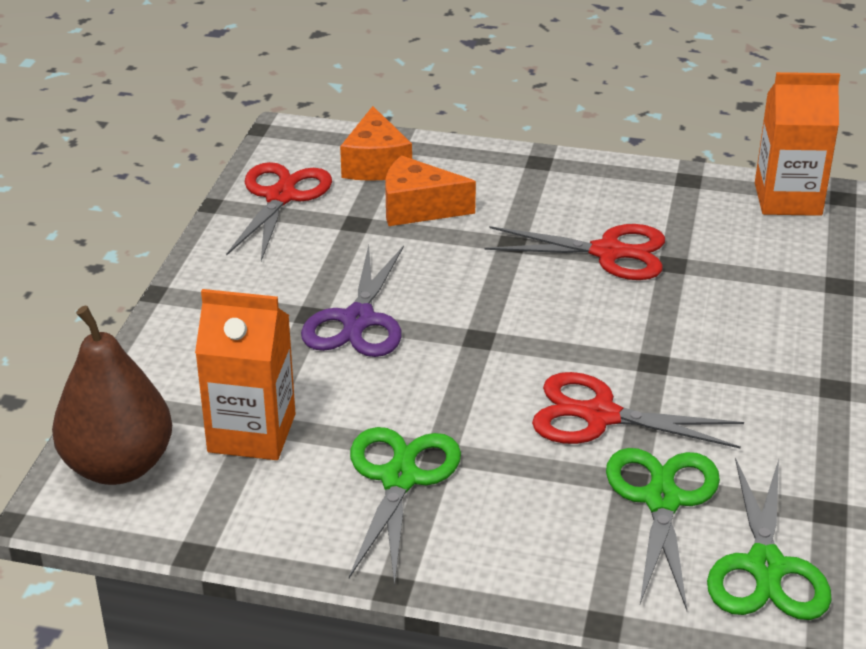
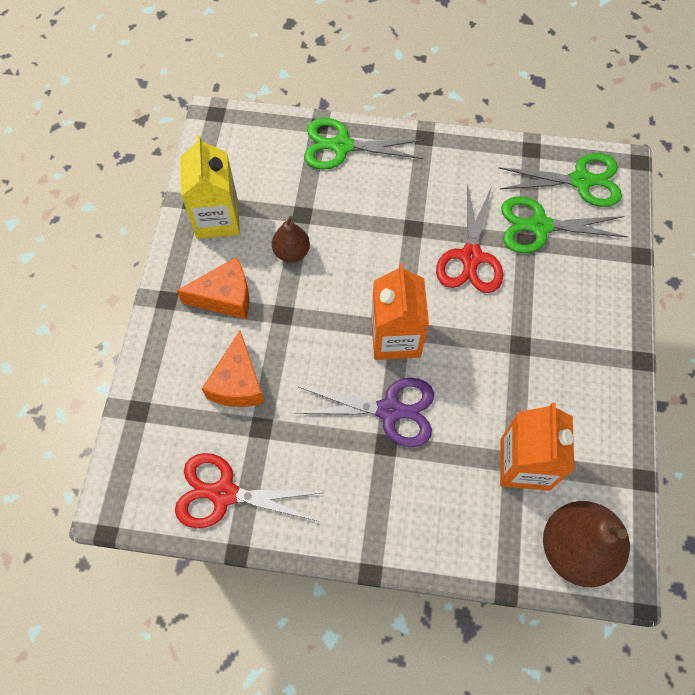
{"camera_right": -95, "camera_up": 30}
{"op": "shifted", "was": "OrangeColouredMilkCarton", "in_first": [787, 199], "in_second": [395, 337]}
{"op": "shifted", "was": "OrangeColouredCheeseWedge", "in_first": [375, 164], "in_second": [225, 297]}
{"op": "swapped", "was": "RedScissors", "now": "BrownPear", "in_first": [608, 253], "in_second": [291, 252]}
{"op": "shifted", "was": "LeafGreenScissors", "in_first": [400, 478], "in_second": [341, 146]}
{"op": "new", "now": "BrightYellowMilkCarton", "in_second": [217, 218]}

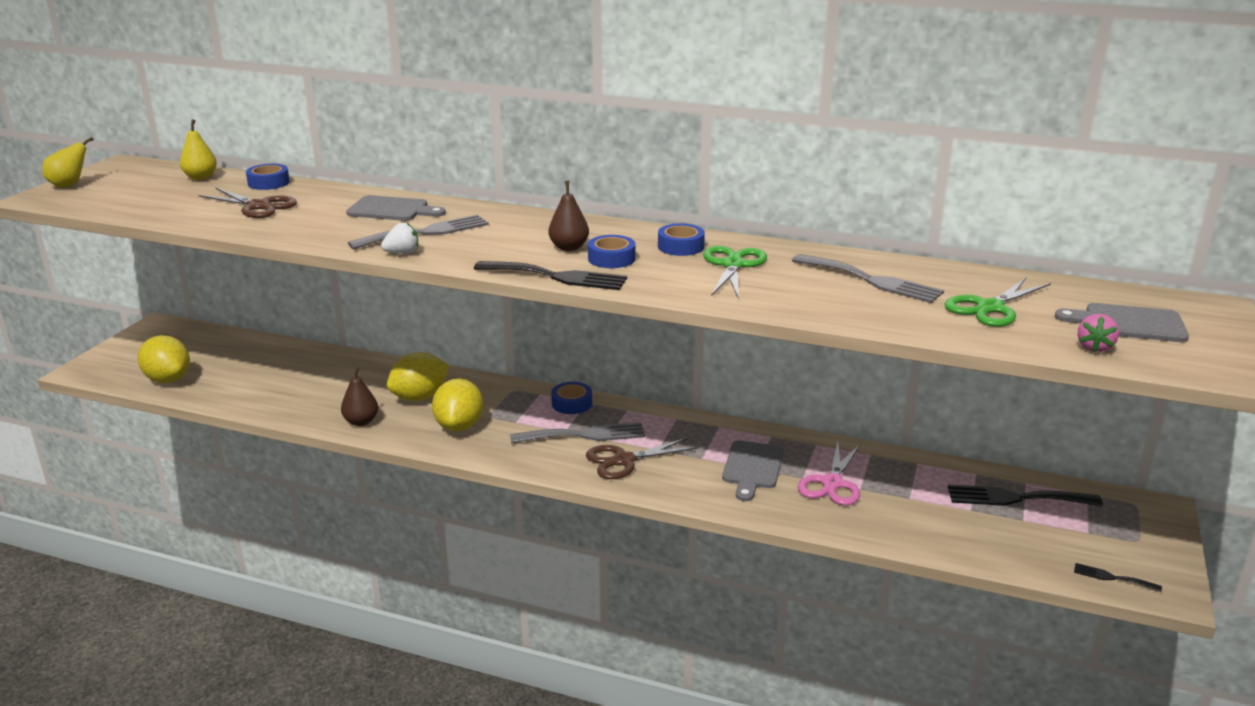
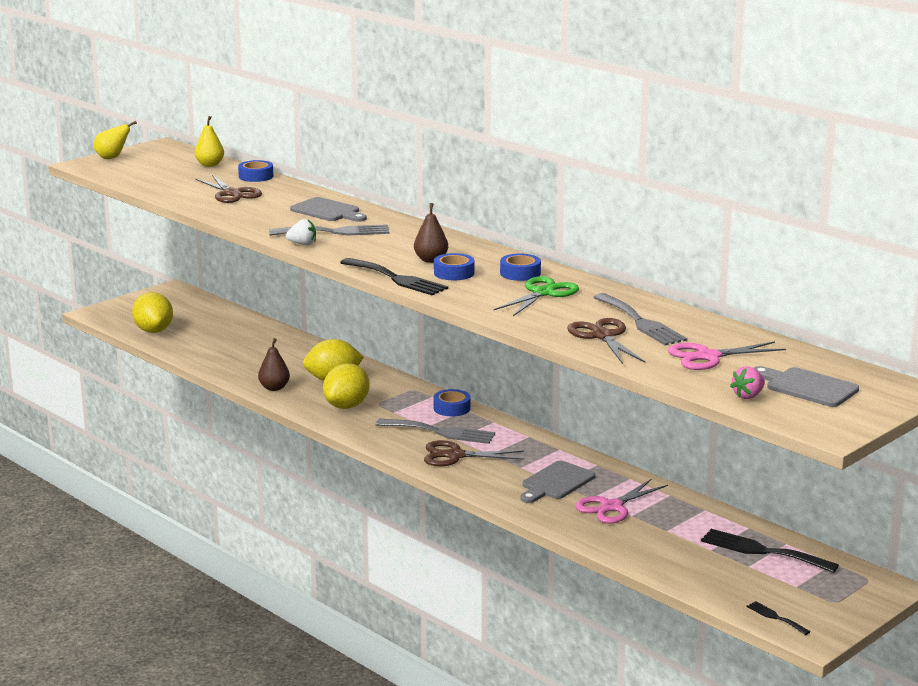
{"camera_right": 25, "camera_up": -5}
{"op": "repainted", "was": "LeafGreenScissors", "now": "PinkScissors", "in_first": [990, 308], "in_second": [708, 357]}
{"op": "new", "now": "BrownScissors", "in_second": [602, 336]}

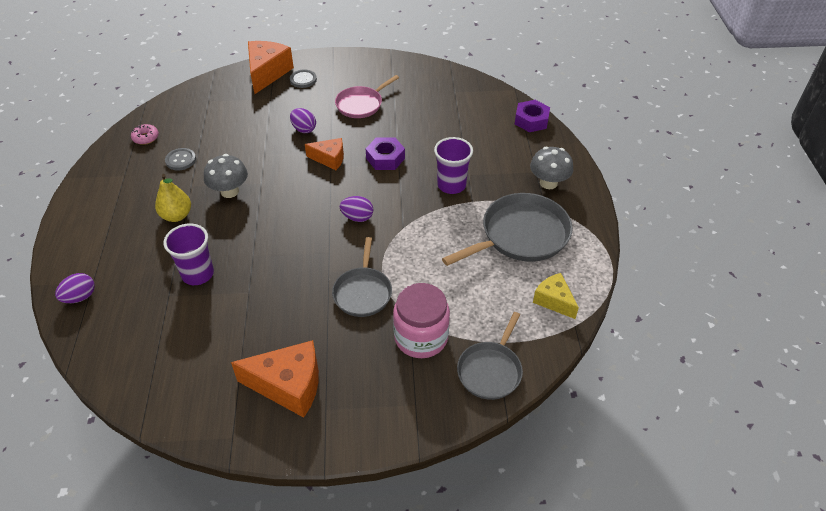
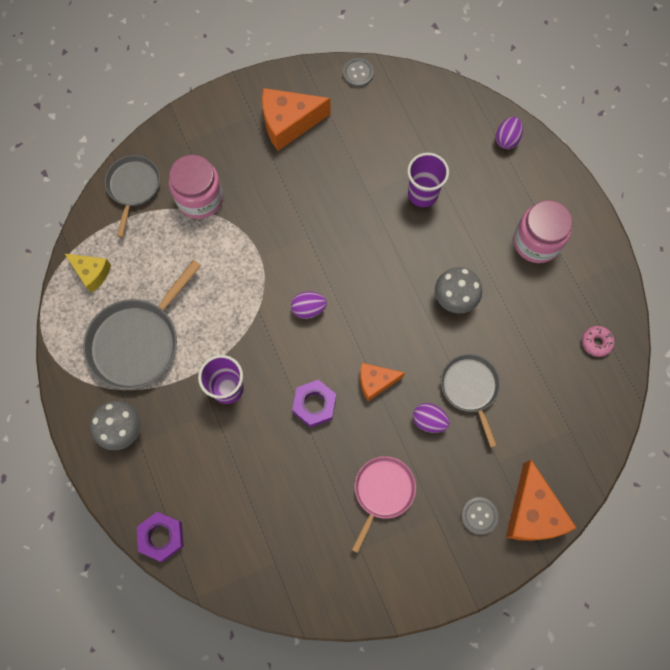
{"camera_right": 160, "camera_up": 25}
{"op": "shifted", "was": "GraySewingButton", "in_first": [181, 160], "in_second": [358, 73]}
{"op": "gone", "was": "BrightYellowPear", "in_first": [177, 216]}
{"op": "shifted", "was": "GraySkillet", "in_first": [363, 292], "in_second": [470, 388]}
{"op": "new", "now": "PinkJamJar", "in_second": [536, 242]}

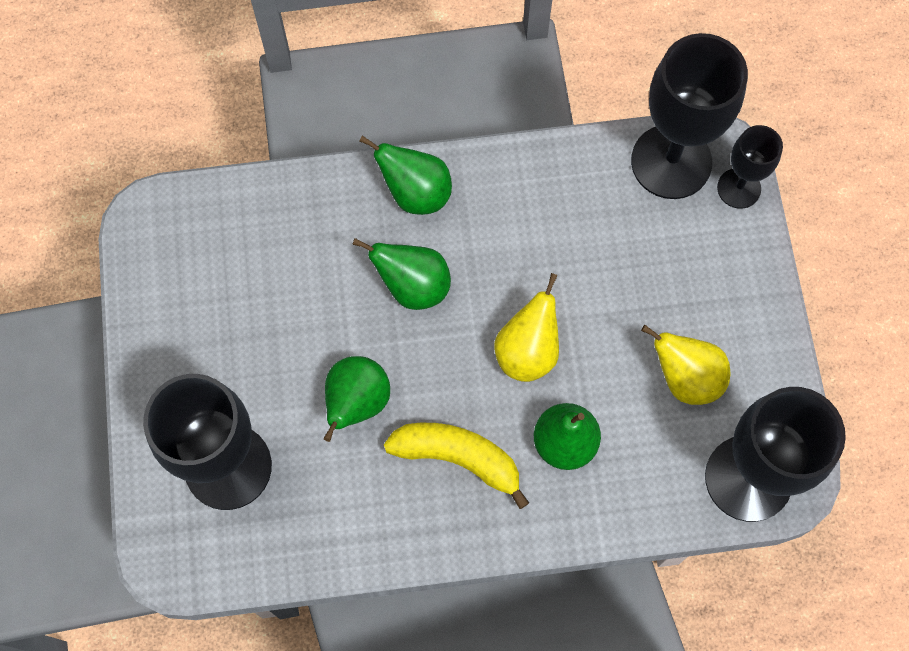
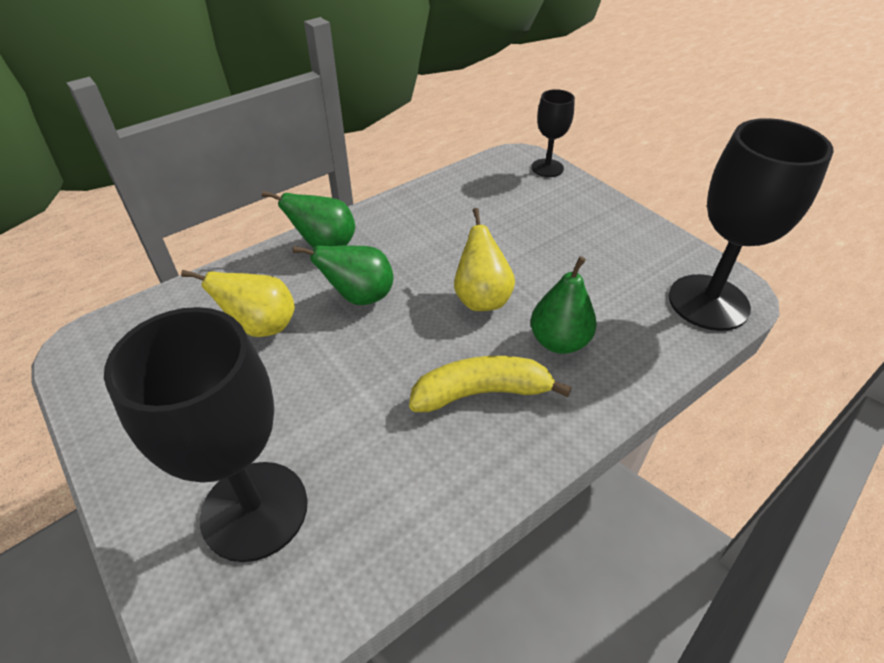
{"camera_right": -30, "camera_up": -25}
{"op": "gone", "was": "EbonyChalice", "in_first": [671, 162]}
{"op": "shifted", "was": "BrightYellowPear", "in_first": [685, 378], "in_second": [261, 327]}
{"op": "gone", "was": "LeafGreenPear", "in_first": [356, 402]}

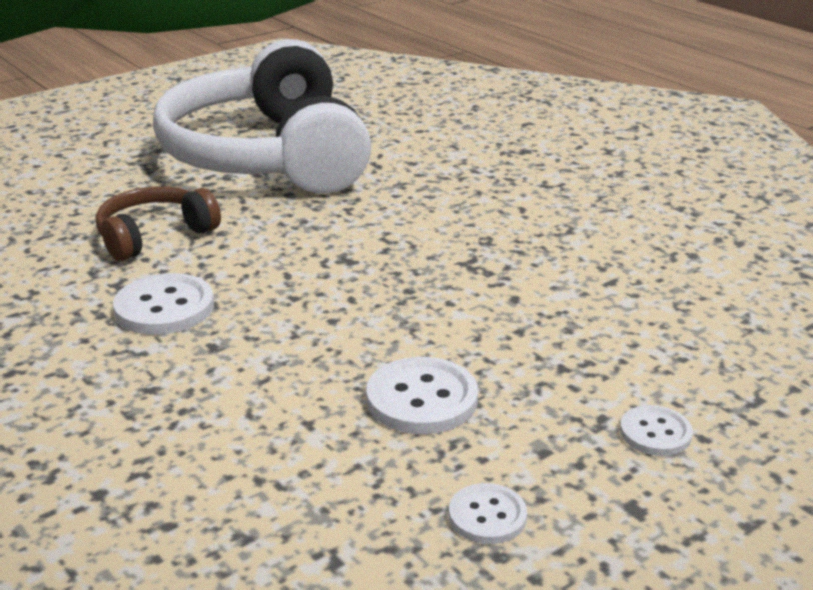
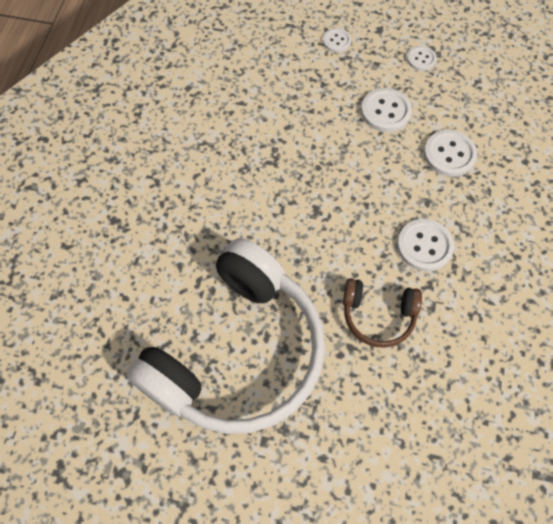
{"camera_right": -130, "camera_up": 35}
{"op": "new", "now": "SnowWhiteSewingButton", "in_second": [449, 154]}

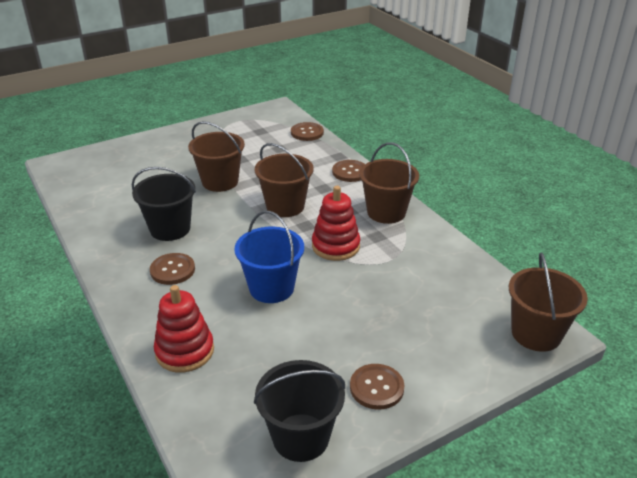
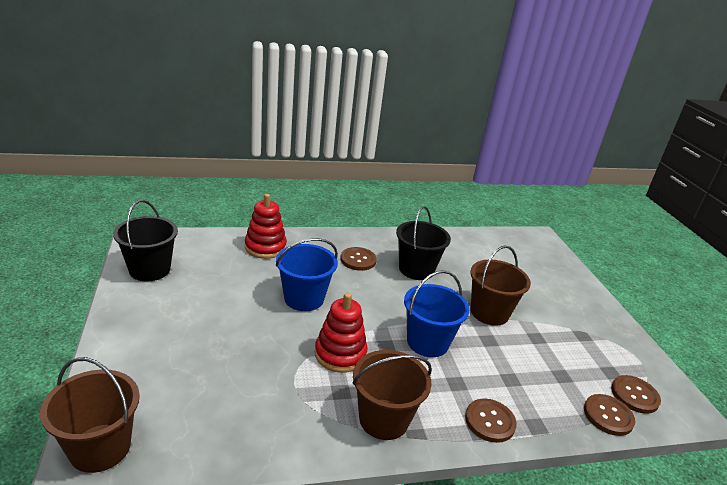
{"camera_right": 105, "camera_up": -5}
{"op": "repainted", "was": "BrownBucket", "now": "RoyalBlueBucket", "in_first": [285, 206], "in_second": [427, 342]}
{"op": "shifted", "was": "BrownSewingButton", "in_first": [376, 387], "in_second": [634, 395]}

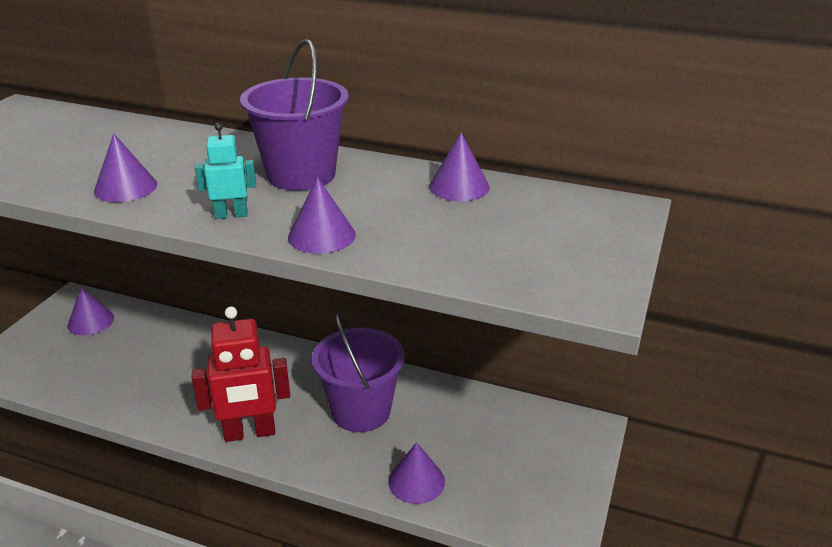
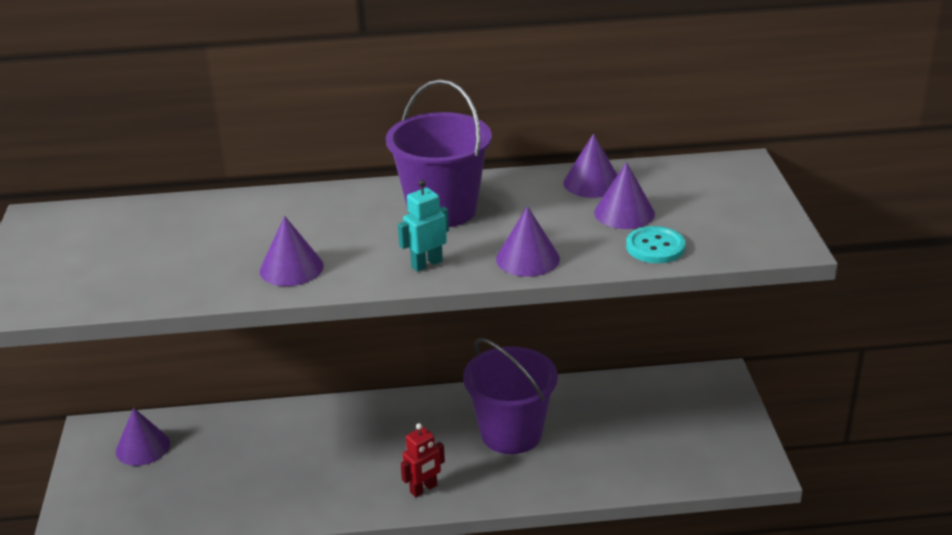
{"camera_right": -25, "camera_up": 0}
{"op": "scaled", "was": "RedRobot", "in_first": [250, 433], "in_second": [424, 489], "ratio": 0.52}
{"op": "shifted", "was": "RoyalPurpleConeShape", "in_first": [416, 481], "in_second": [624, 213]}
{"op": "new", "now": "AquaSewingButton", "in_second": [655, 247]}

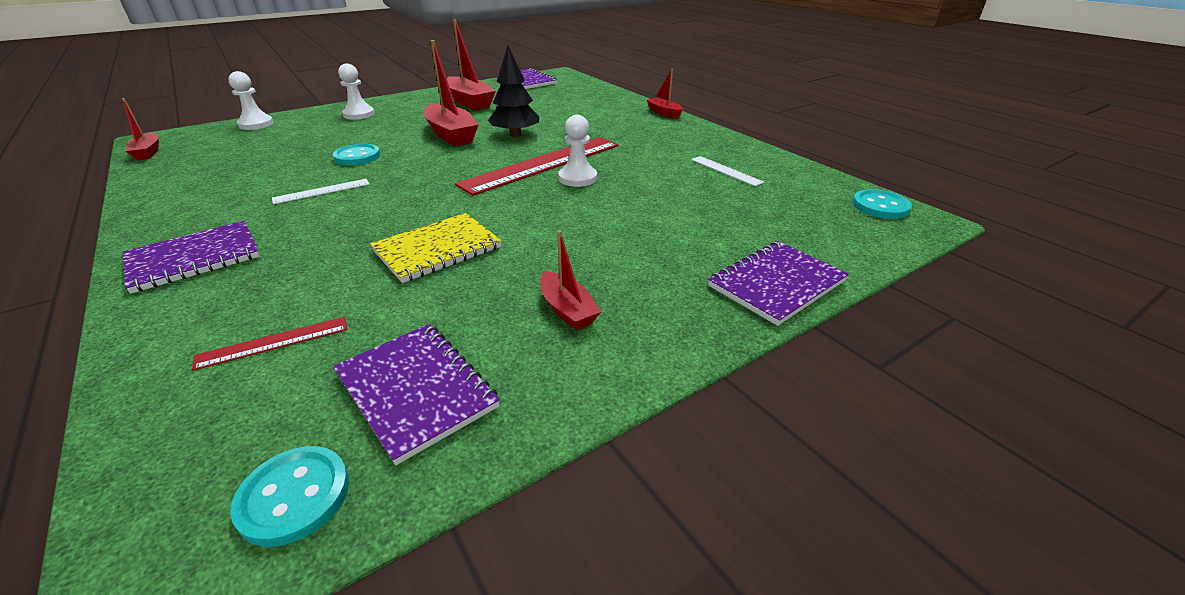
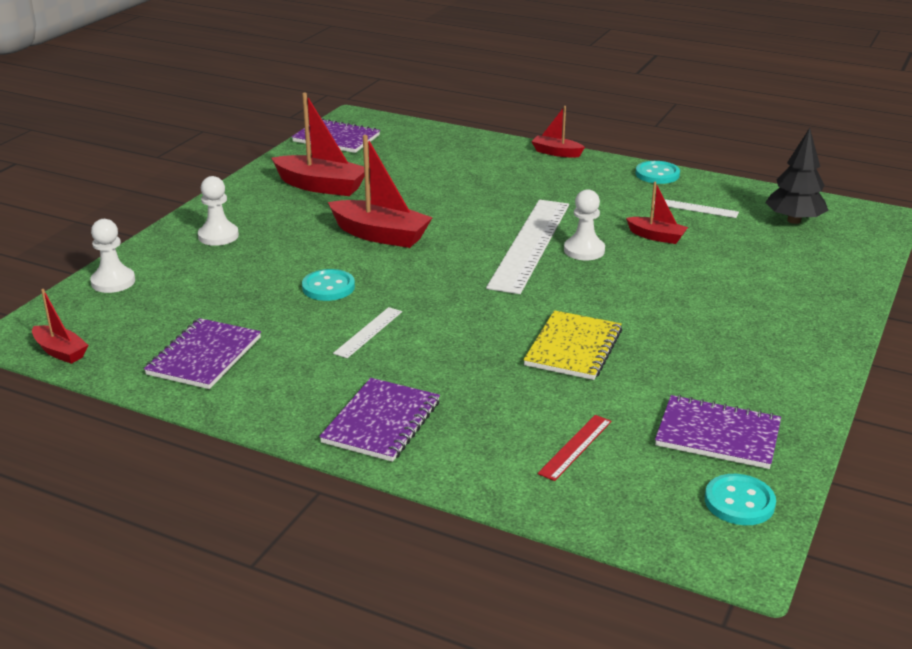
{"camera_right": -30, "camera_up": -5}
{"op": "shifted", "was": "EbonyToyTree", "in_first": [515, 135], "in_second": [794, 220]}
{"op": "repainted", "was": "RedMeasuringStick", "now": "SnowWhiteMeasuringStick", "in_first": [543, 164], "in_second": [530, 244]}
{"op": "shifted", "was": "AquaSewingButton", "in_first": [880, 206], "in_second": [657, 174]}
{"op": "shifted", "was": "RedToyBoat", "in_first": [567, 310], "in_second": [656, 237]}
{"op": "shifted", "was": "RoyalPurpleExerciseBook", "in_first": [776, 284], "in_second": [204, 356]}

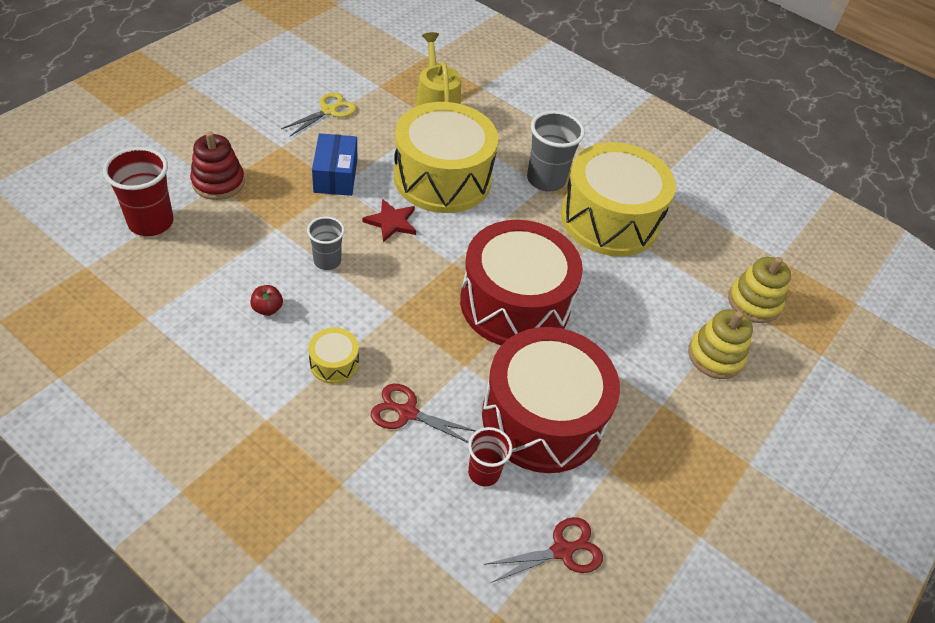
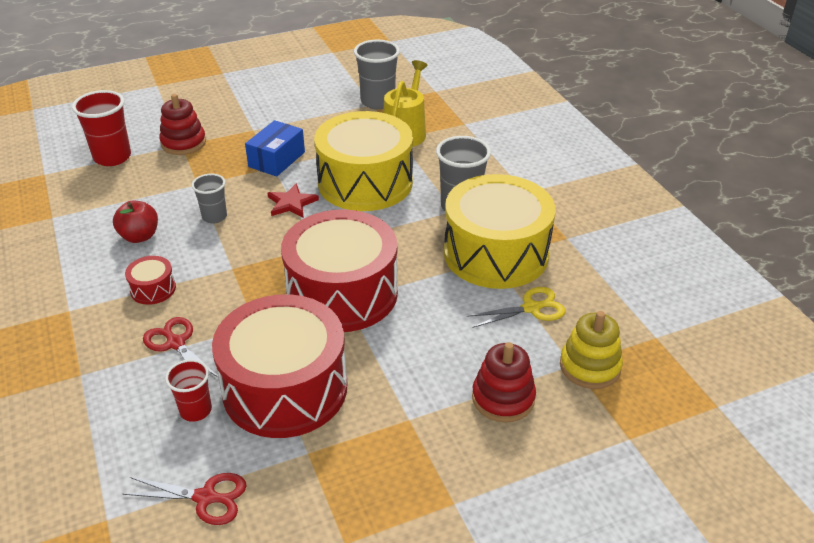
{"camera_right": 35, "camera_up": -10}
{"op": "shifted", "was": "BrightYellowScissors", "in_first": [329, 111], "in_second": [531, 308]}
{"op": "scaled", "was": "RedToyApple", "in_first": [267, 308], "in_second": [139, 236], "ratio": 1.55}
{"op": "repainted", "was": "BrightYellowStackingRings", "now": "RedStackingRings", "in_first": [715, 356], "in_second": [503, 398]}
{"op": "repainted", "was": "BrightYellowToyDrum", "now": "RedToyDrum", "in_first": [334, 363], "in_second": [153, 289]}
{"op": "new", "now": "GrayBeaker", "in_second": [378, 102]}

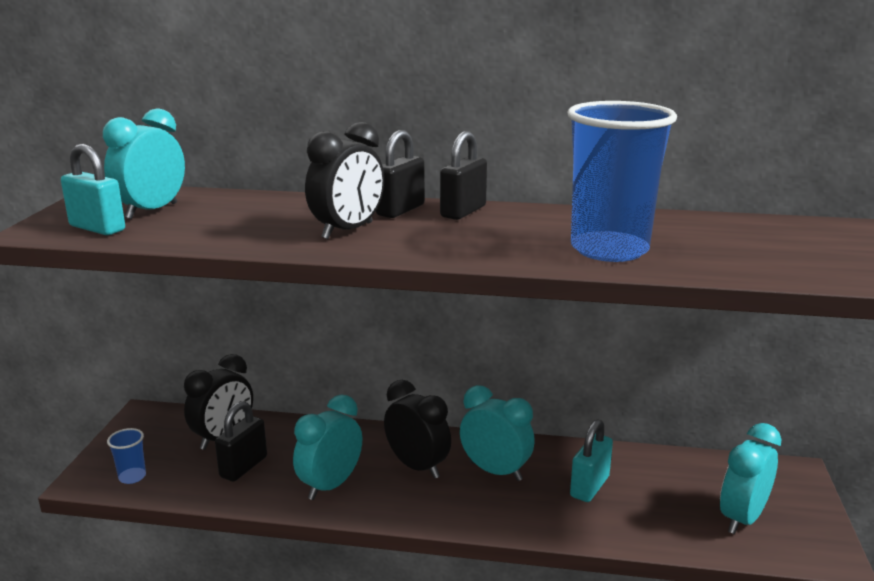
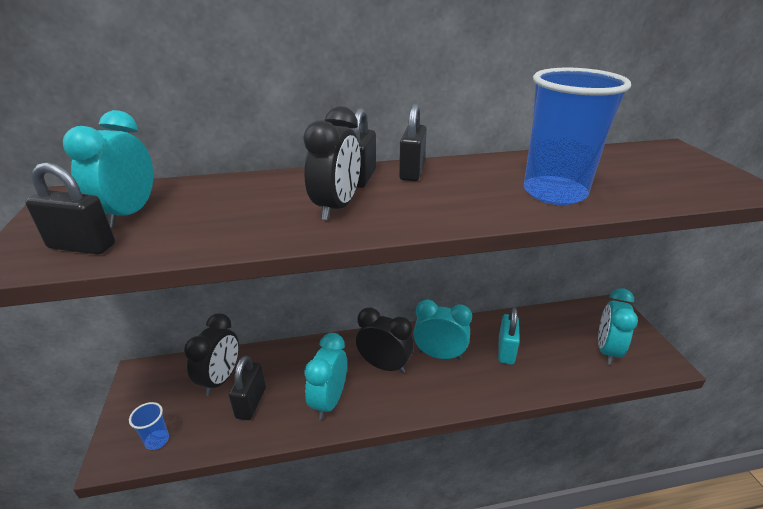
{"camera_right": -20, "camera_up": 10}
{"op": "repainted", "was": "AquaSmallLock", "now": "EbonySmallLock", "in_first": [97, 228], "in_second": [82, 246]}

